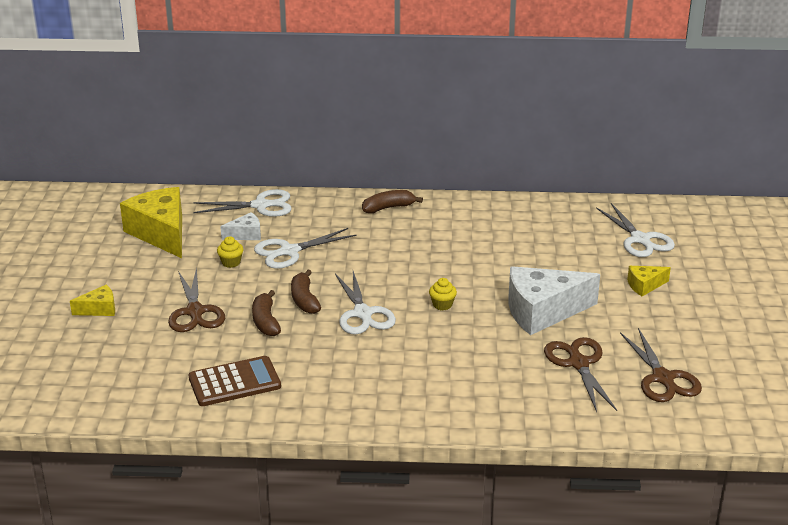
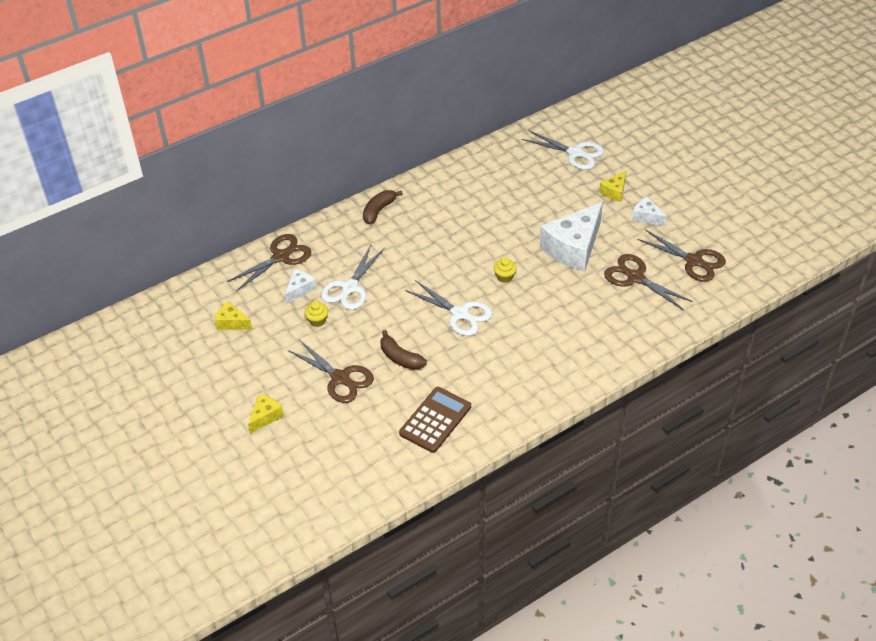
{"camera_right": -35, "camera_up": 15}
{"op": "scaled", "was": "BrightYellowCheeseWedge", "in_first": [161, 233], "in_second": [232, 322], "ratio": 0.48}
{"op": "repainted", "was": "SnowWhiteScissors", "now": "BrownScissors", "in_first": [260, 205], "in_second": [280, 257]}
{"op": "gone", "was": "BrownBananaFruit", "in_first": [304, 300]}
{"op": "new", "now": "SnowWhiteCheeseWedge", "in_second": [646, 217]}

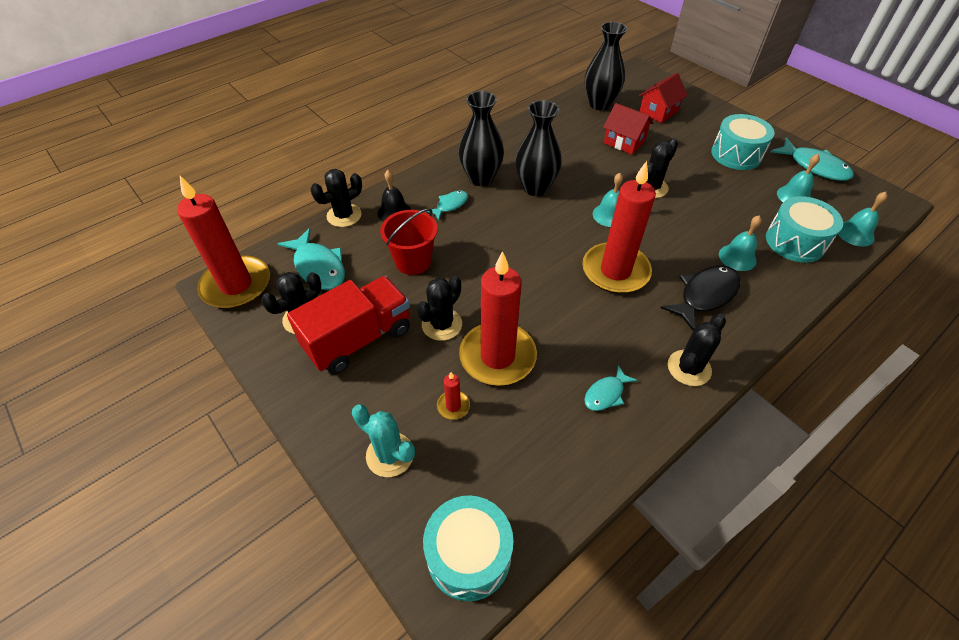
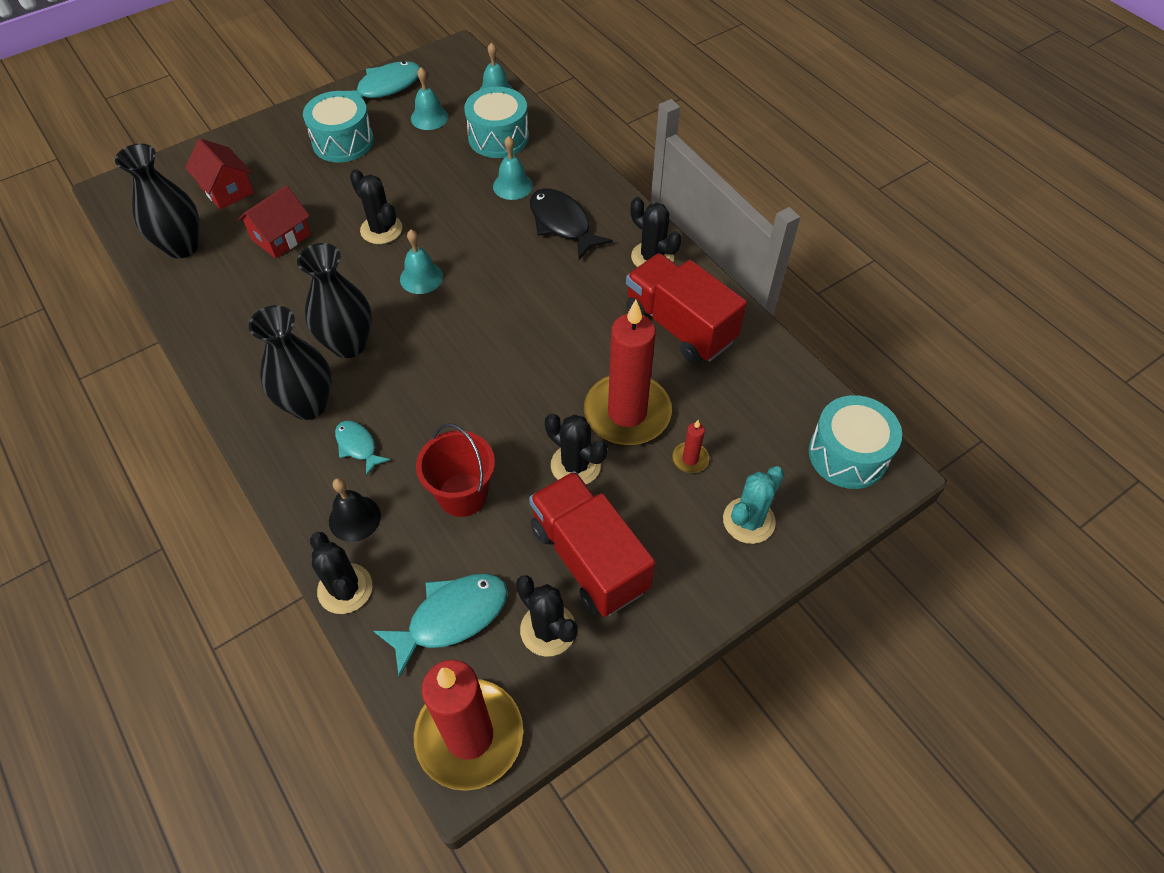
{"camera_right": -85, "camera_up": 5}
{"op": "gone", "was": "RedWaxCandle", "in_first": [615, 271]}
{"op": "swapped", "was": "AquaFishFigure", "now": "RedTruck", "in_first": [606, 394], "in_second": [679, 326]}

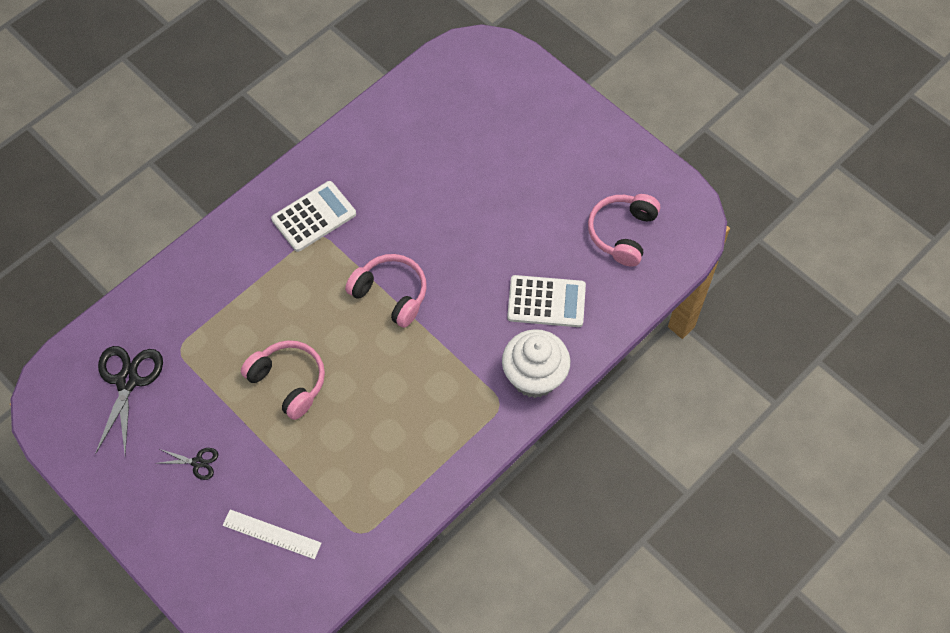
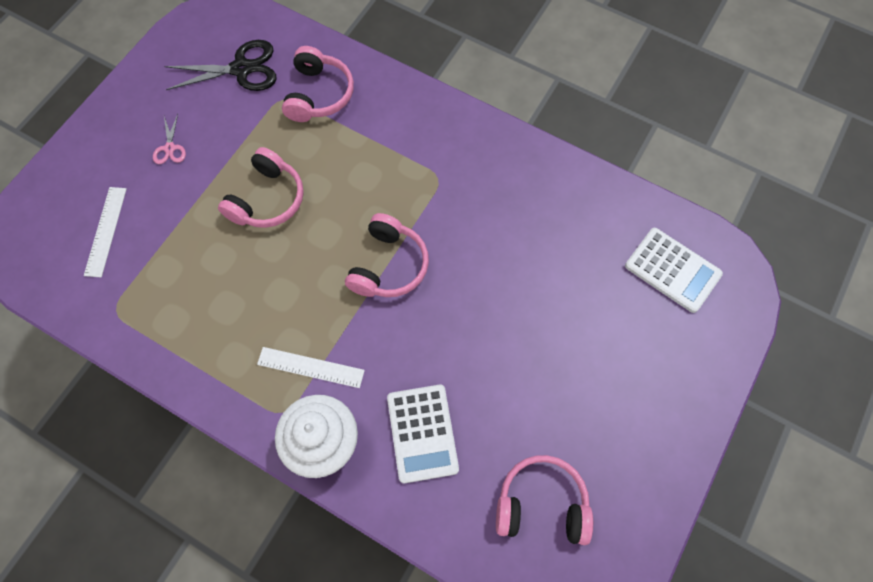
{"camera_right": 75, "camera_up": 5}
{"op": "shifted", "was": "SnowWhitePocketCalculator", "in_first": [314, 217], "in_second": [672, 270]}
{"op": "repainted", "was": "EbonyScissors", "now": "PinkScissors", "in_first": [197, 462], "in_second": [170, 148]}
{"op": "new", "now": "PinkHeadphones", "in_second": [319, 94]}
{"op": "new", "now": "SnowWhiteMeasuringStick", "in_second": [310, 367]}

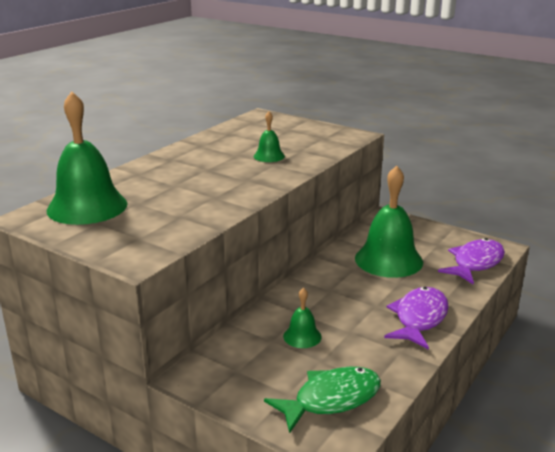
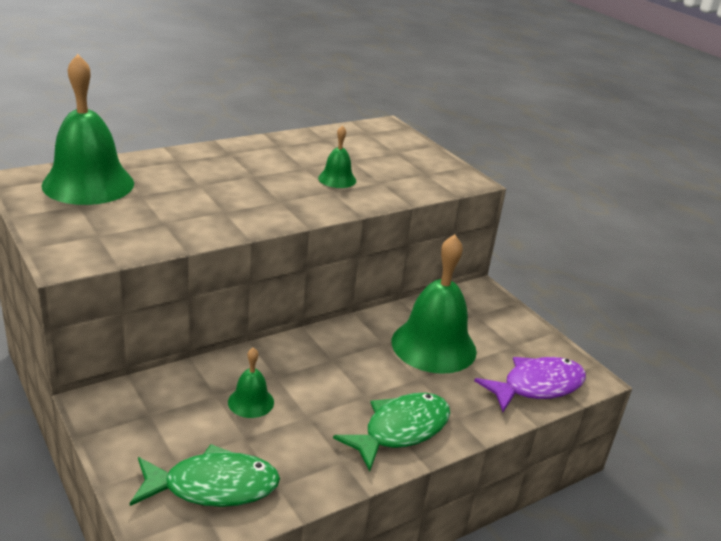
{"camera_right": 20, "camera_up": 5}
{"op": "repainted", "was": "RoyalPurpleFishFigure", "now": "LeafGreenFishFigure", "in_first": [419, 318], "in_second": [401, 430]}

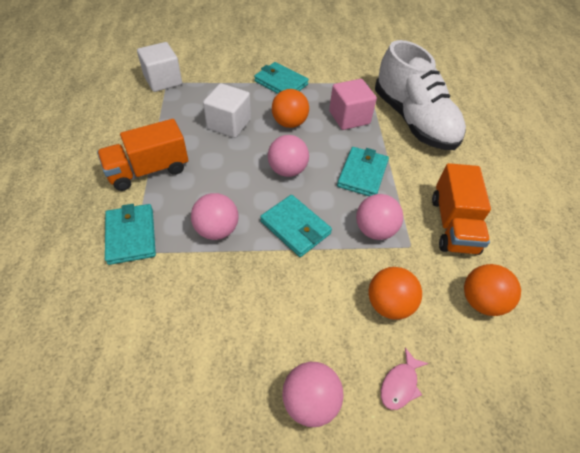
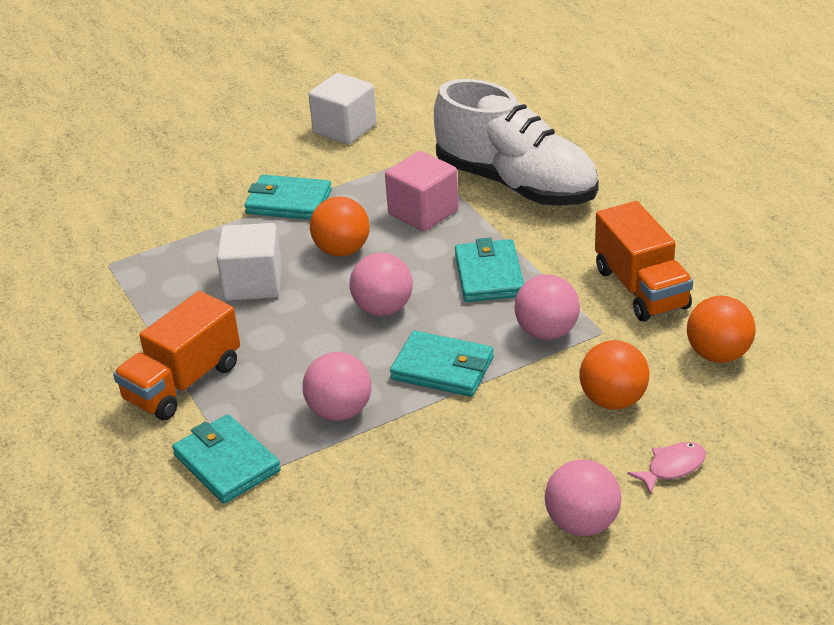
{"camera_right": -20, "camera_up": -15}
{"op": "shifted", "was": "SnowWhiteBlock", "in_first": [163, 80], "in_second": [345, 129]}
{"op": "rotated", "was": "PinkFishFigure", "in_first": [400, 384], "in_second": [672, 467], "clockwise": -135}

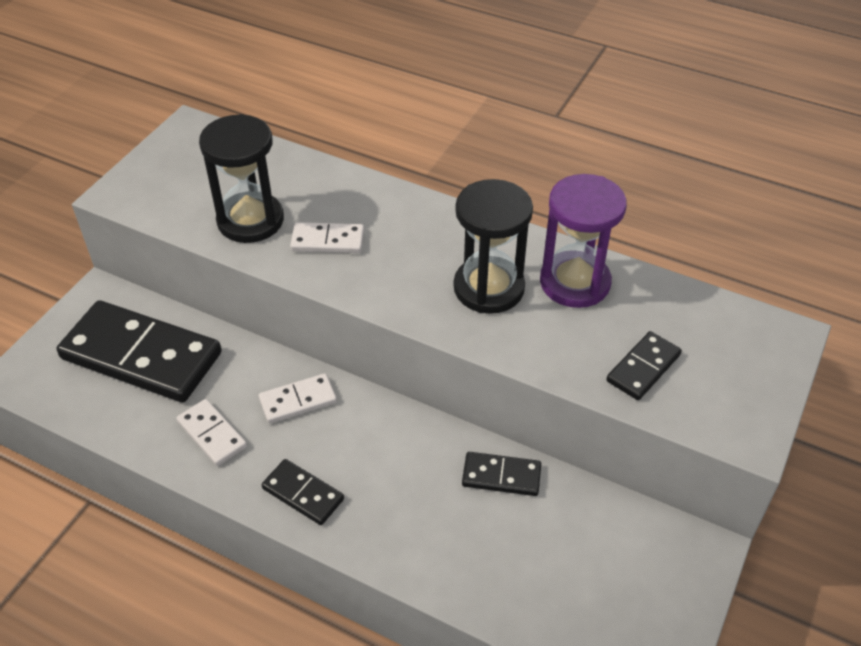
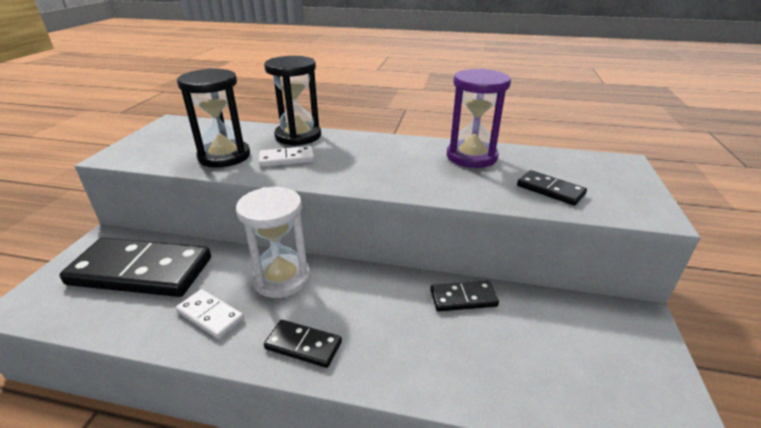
{"camera_right": -15, "camera_up": -15}
{"op": "shifted", "was": "EbonySandTimer", "in_first": [488, 288], "in_second": [298, 136]}
{"op": "rotated", "was": "EbonyDomino", "in_first": [643, 368], "in_second": [550, 190], "clockwise": -75}
{"op": "swapped", "was": "SnowWhiteDomino", "now": "SnowWhiteSandTimer", "in_first": [298, 400], "in_second": [281, 278]}

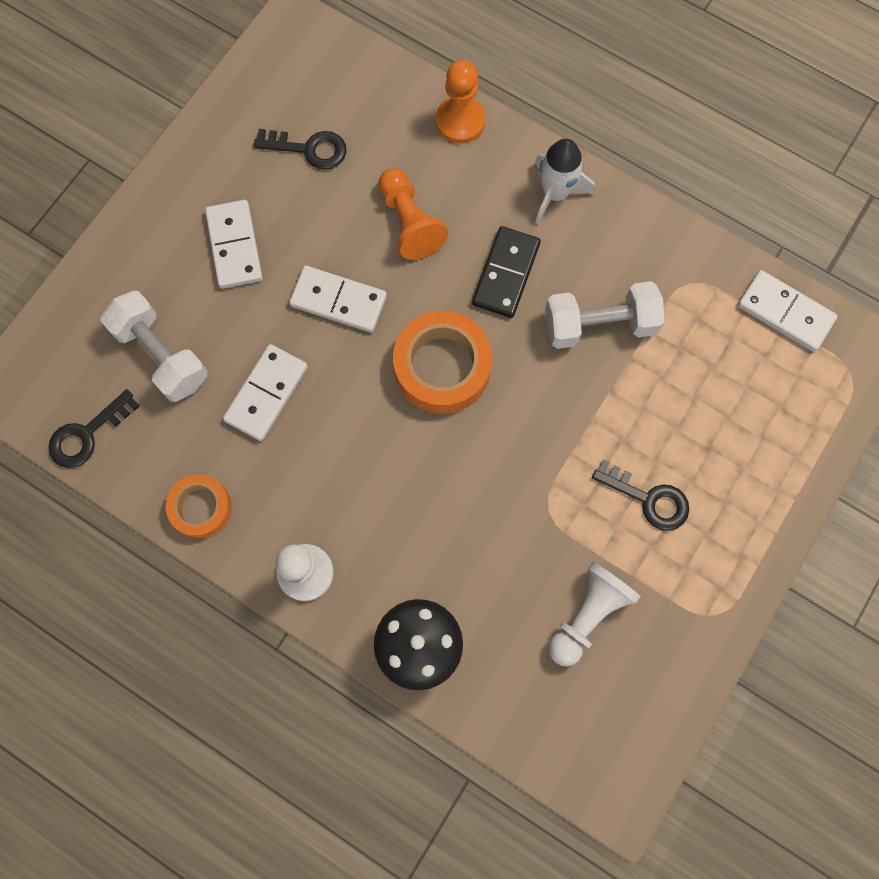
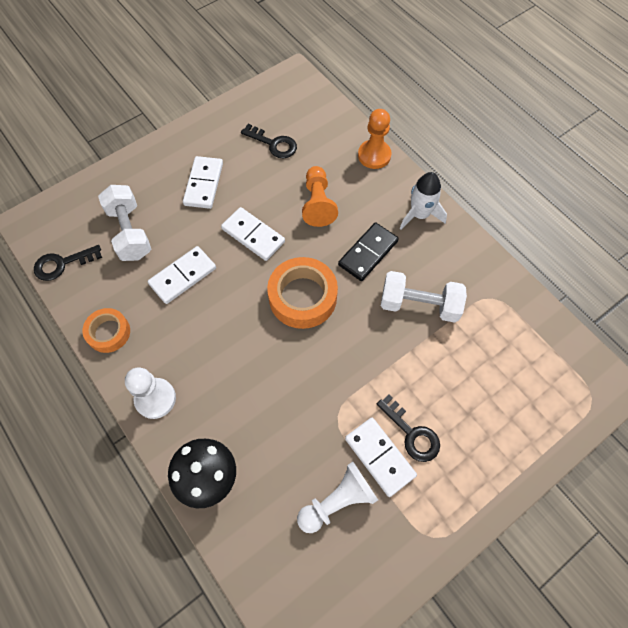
{"camera_right": 20, "camera_up": -10}
{"op": "shifted", "was": "SnowWhiteDomino", "in_first": [785, 312], "in_second": [380, 457]}

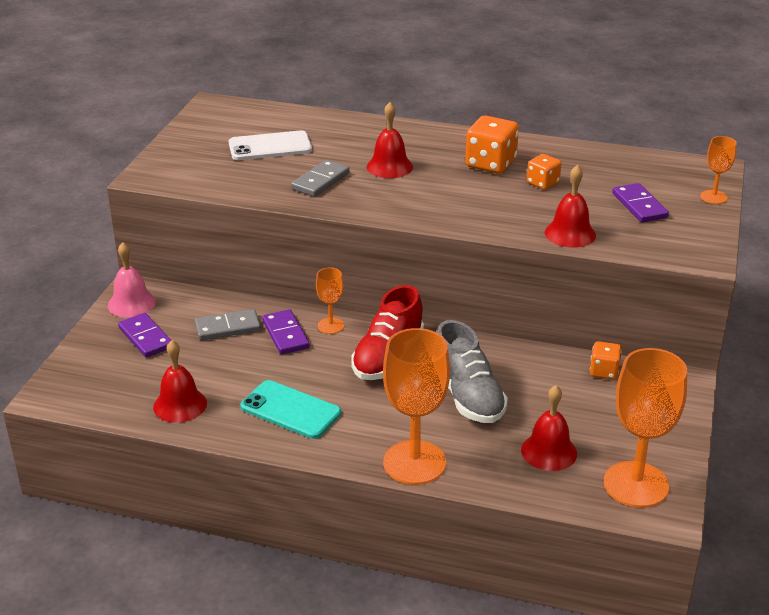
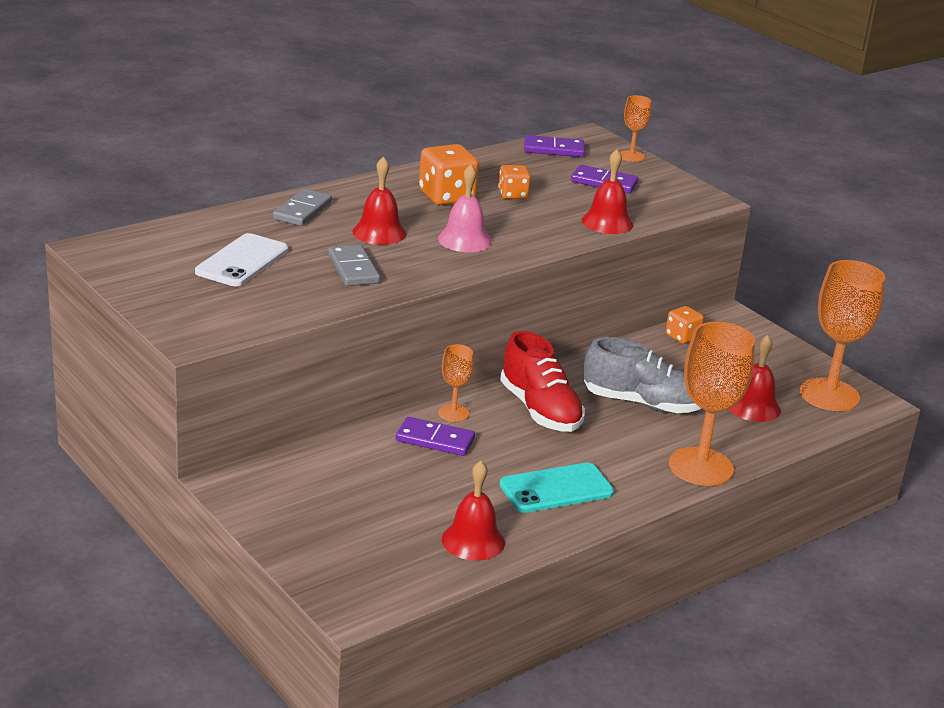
{"camera_right": -55, "camera_up": -5}
{"op": "shifted", "was": "PinkBell", "in_first": [131, 303], "in_second": [464, 240]}
{"op": "shifted", "was": "GrayDomino", "in_first": [227, 328], "in_second": [302, 211]}
{"op": "shifted", "was": "RoyalPurpleDomino", "in_first": [146, 338], "in_second": [553, 149]}

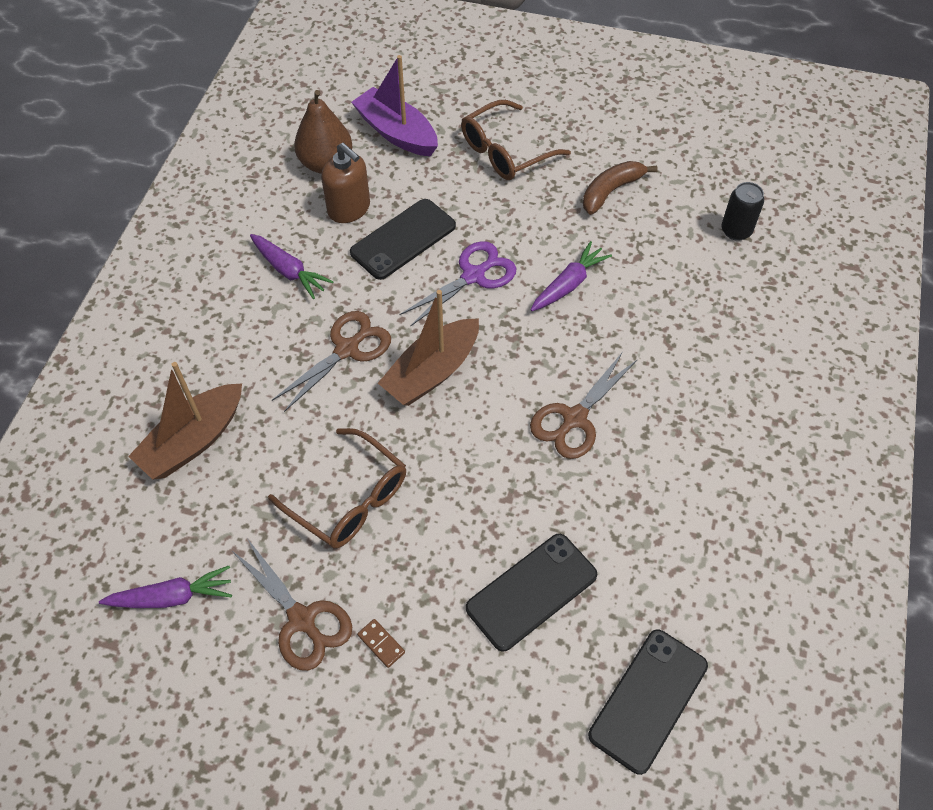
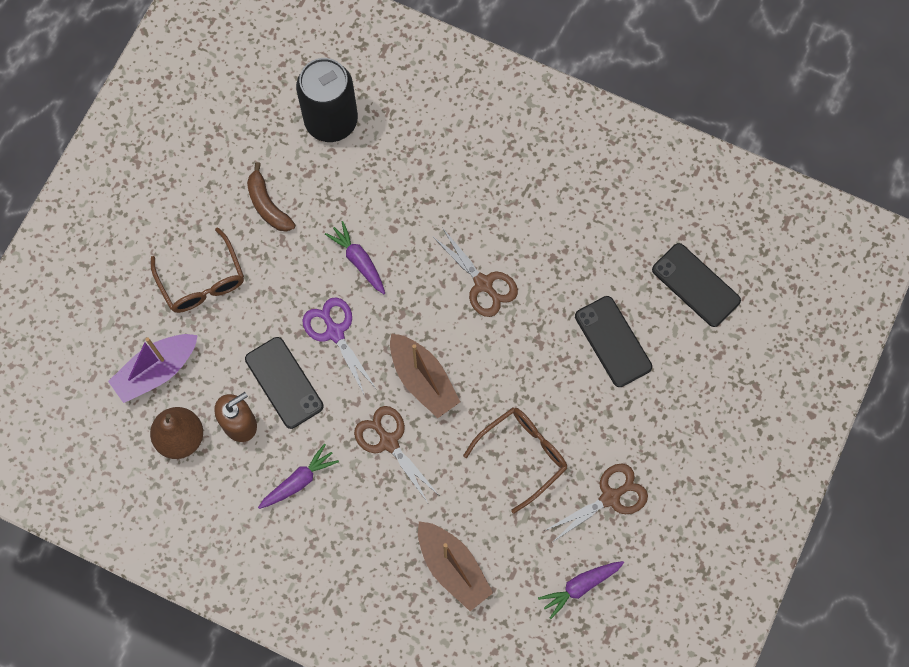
{"camera_right": -80, "camera_up": 15}
{"op": "scaled", "was": "EbonyCan", "in_first": [736, 231], "in_second": [331, 121], "ratio": 2.07}
{"op": "rotated", "was": "RoyalPurpleCarrot", "in_first": [173, 597], "in_second": [580, 586], "clockwise": -120}
{"op": "gone", "was": "BrownDomino", "in_first": [381, 644]}

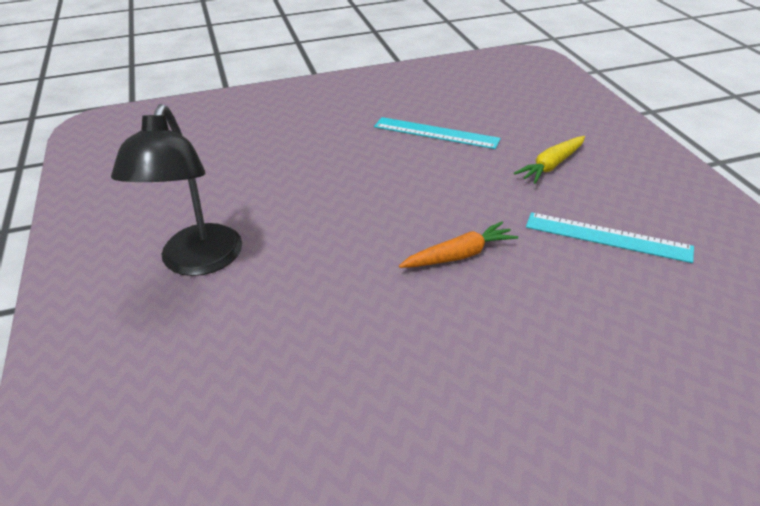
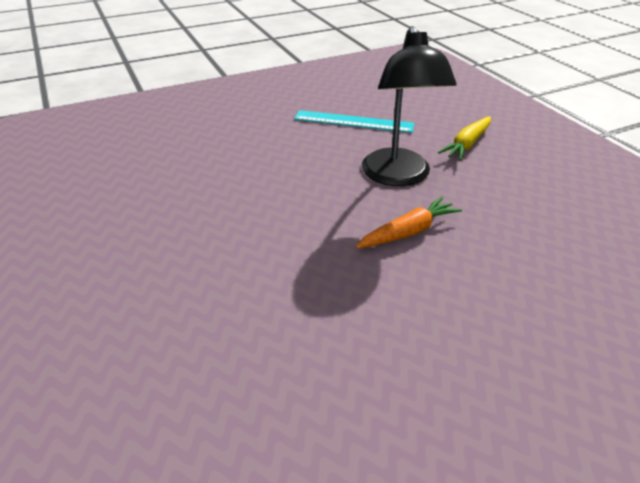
{"camera_right": -10, "camera_up": 0}
{"op": "shifted", "was": "EbonyLamp", "in_first": [197, 262], "in_second": [398, 176]}
{"op": "gone", "was": "AquaMeasuringStick", "in_first": [607, 237]}

